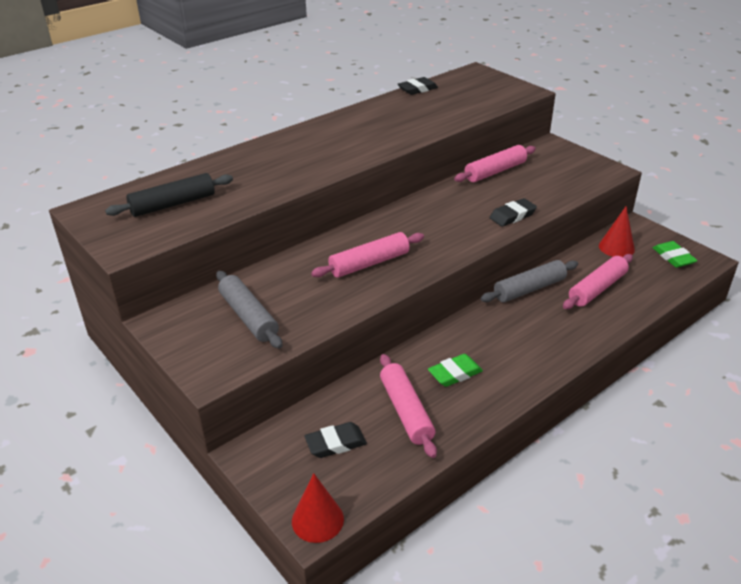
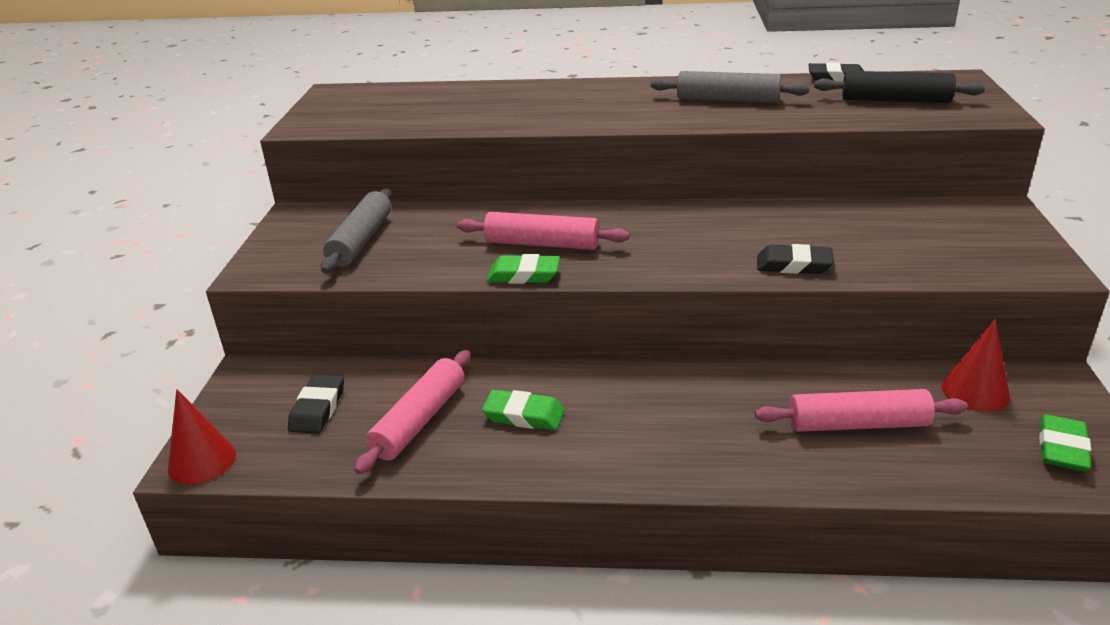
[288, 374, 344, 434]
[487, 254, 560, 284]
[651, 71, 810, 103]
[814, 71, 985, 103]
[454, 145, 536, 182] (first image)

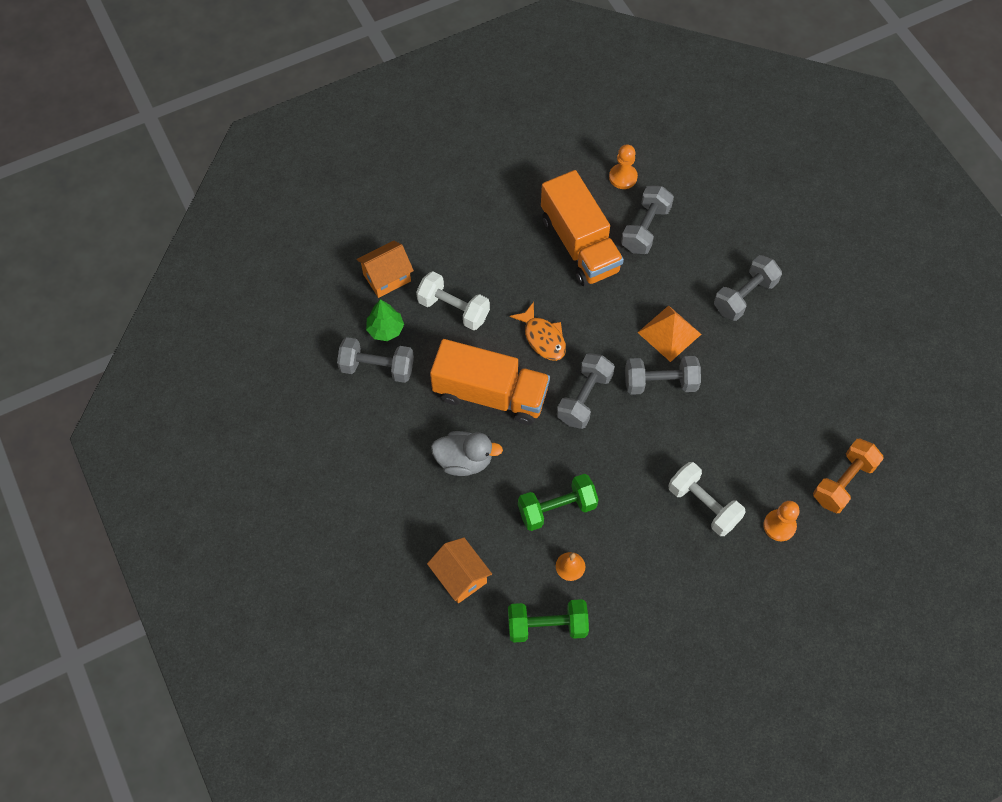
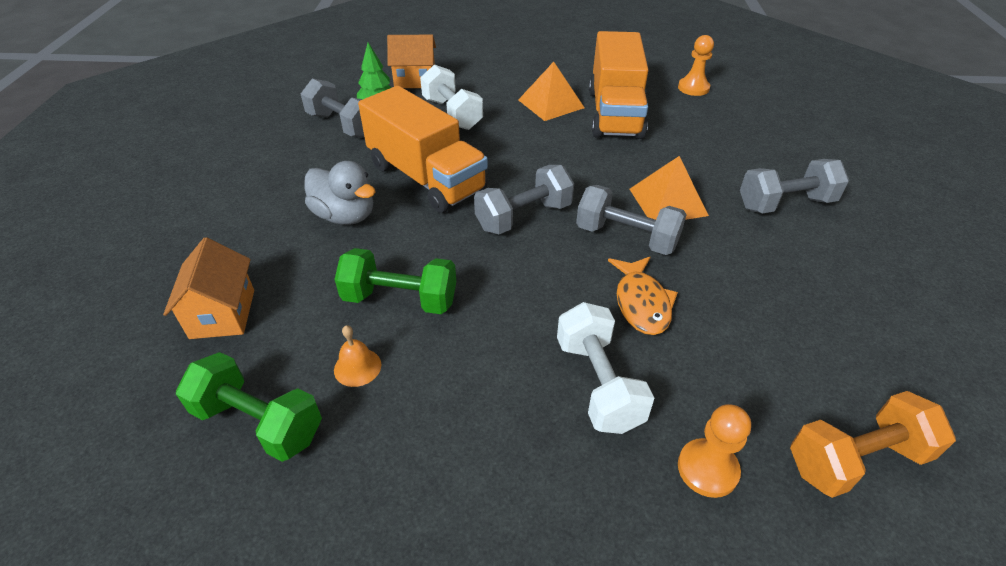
[518, 62, 584, 121]
[608, 257, 678, 335]
[621, 186, 674, 254] (first image)

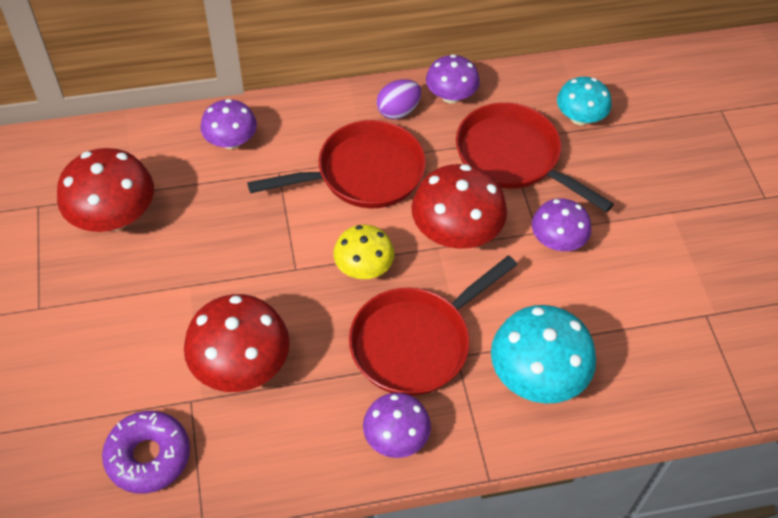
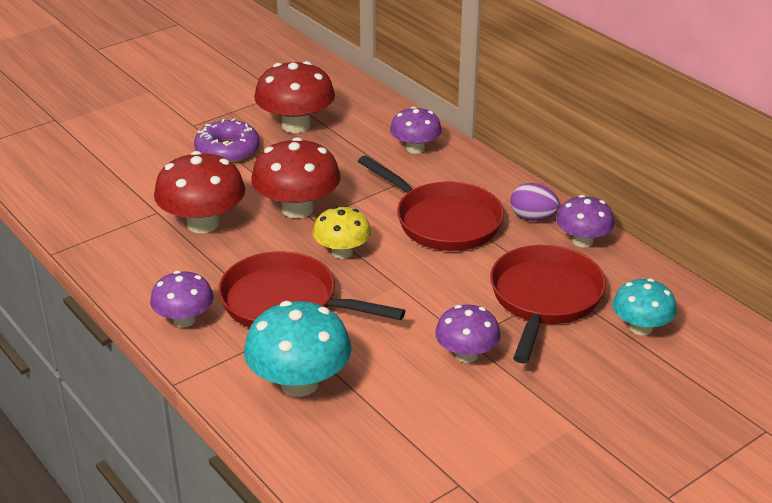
[194, 118, 260, 163]
[251, 137, 341, 219]

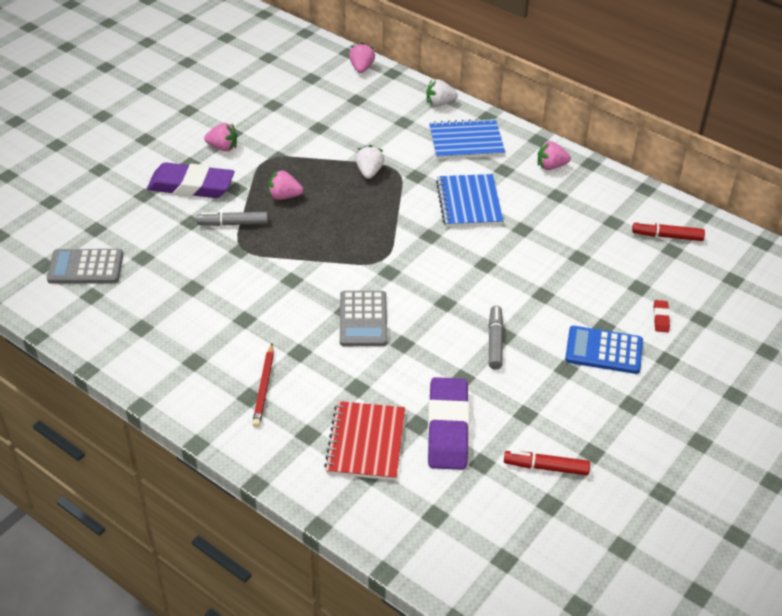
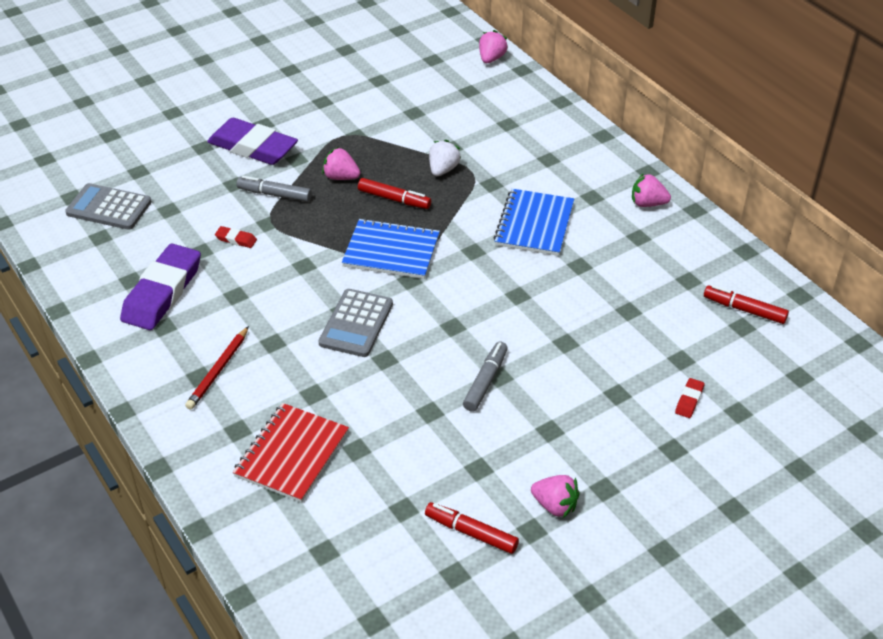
[120, 243, 201, 330]
[215, 226, 257, 248]
[342, 218, 440, 279]
[358, 178, 431, 209]
[531, 475, 580, 518]
[427, 79, 458, 107] (first image)
[565, 326, 643, 374] (first image)

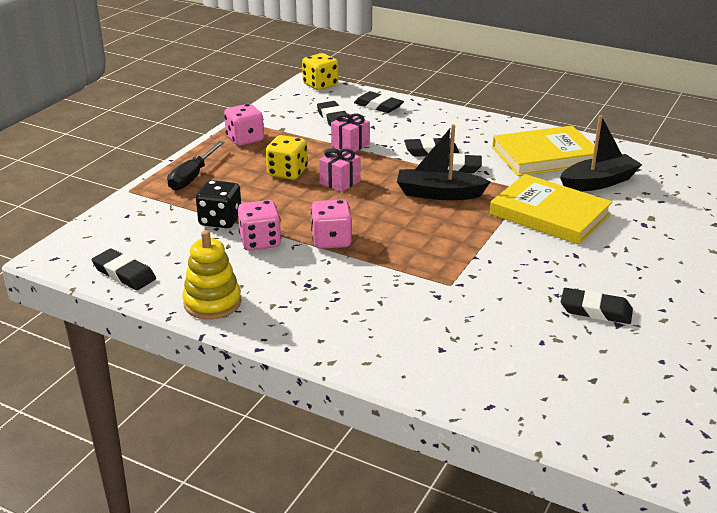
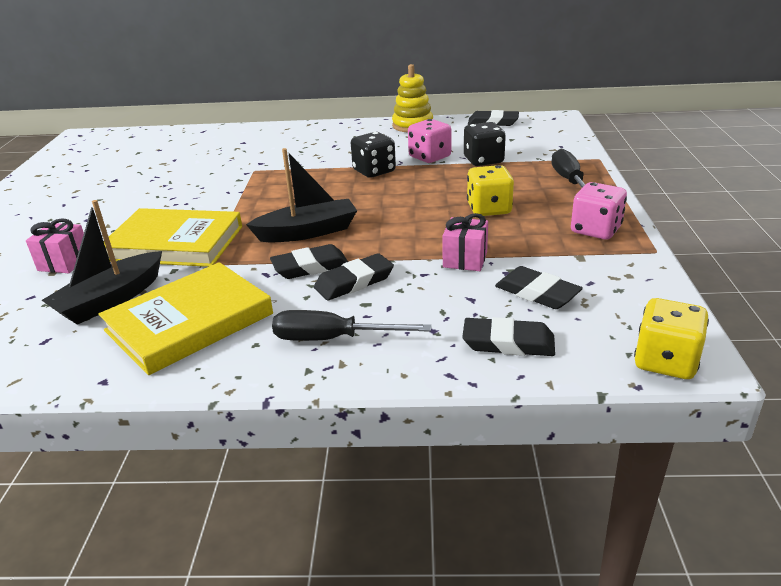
[26, 218, 84, 273]
[272, 310, 432, 341]
[351, 132, 396, 178]
[561, 288, 633, 324] (first image)

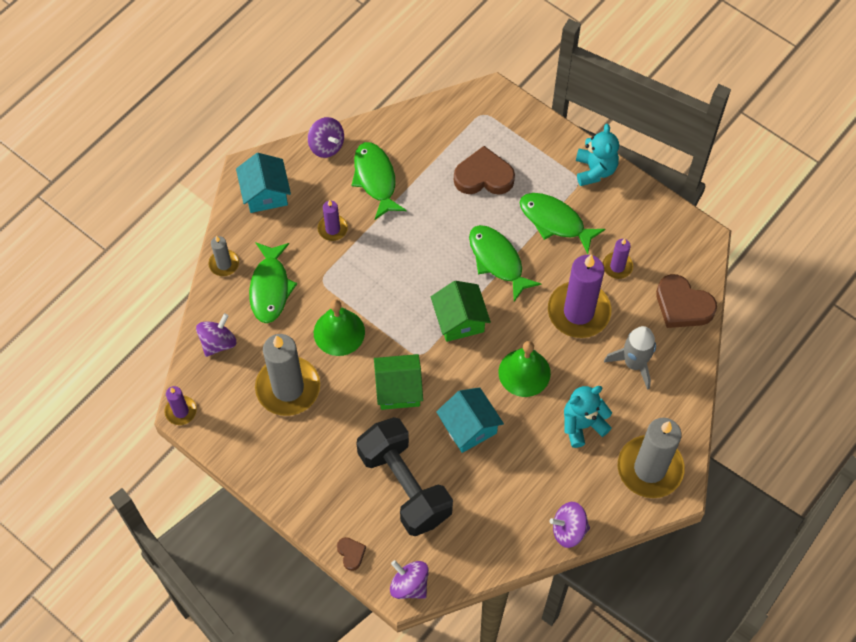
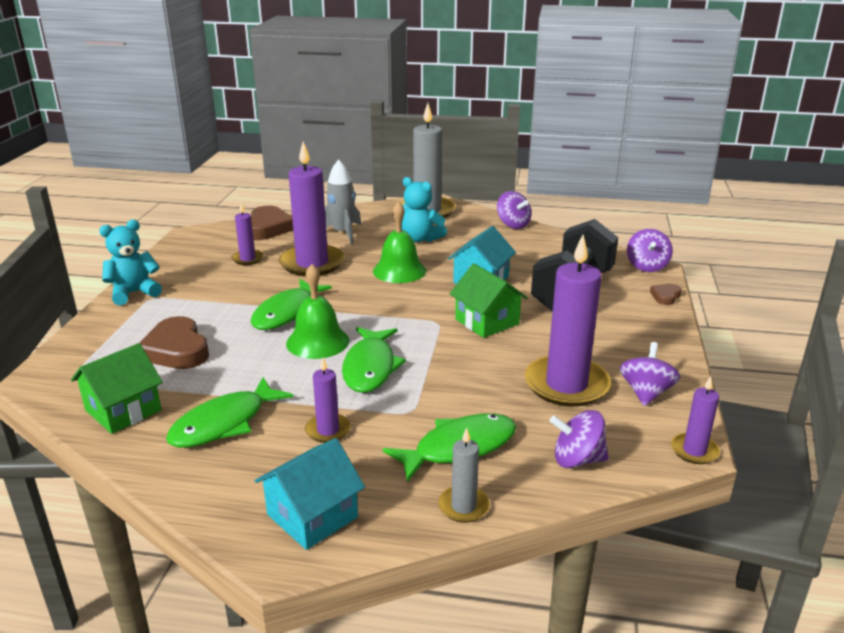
[71, 343, 163, 434]
[286, 264, 349, 359]
[342, 327, 406, 393]
[524, 235, 611, 407]
[620, 342, 680, 406]

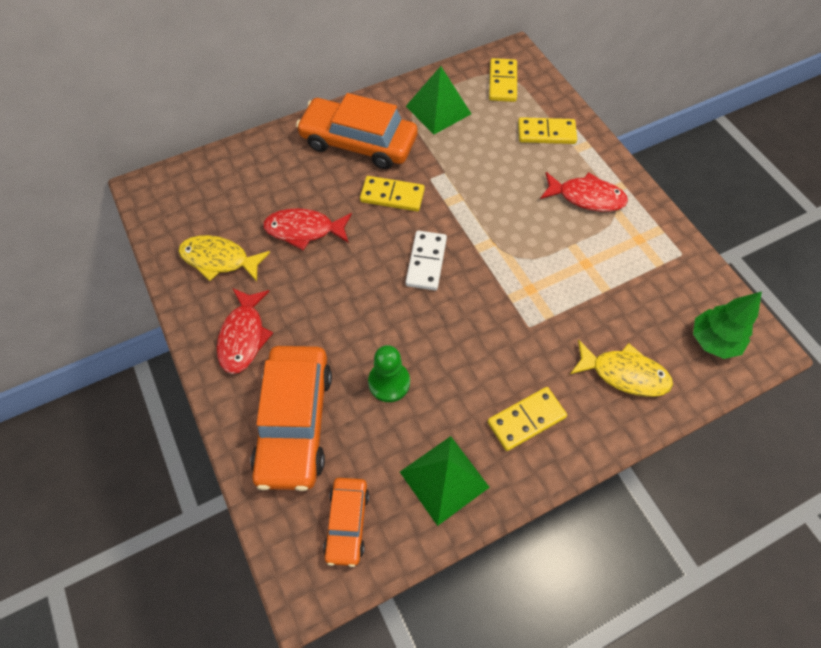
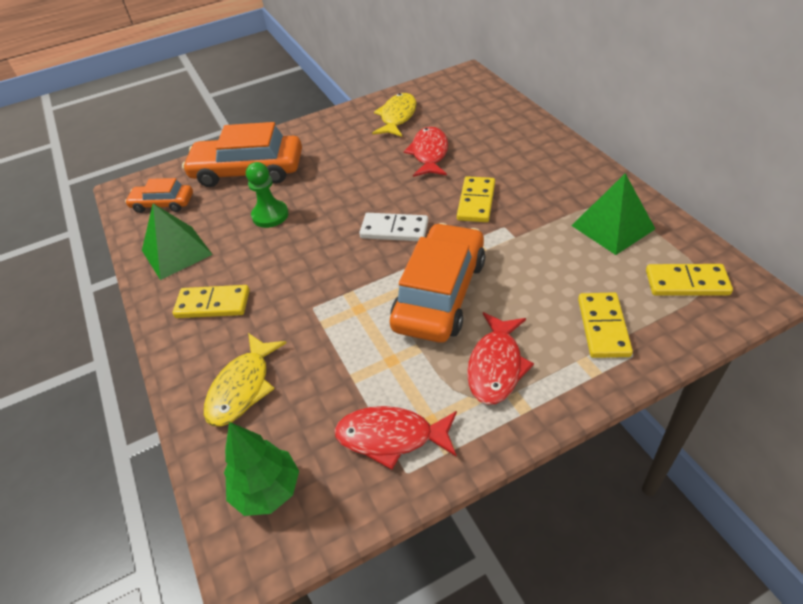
[173, 285, 250, 318]
[334, 406, 457, 470]
[390, 223, 485, 343]

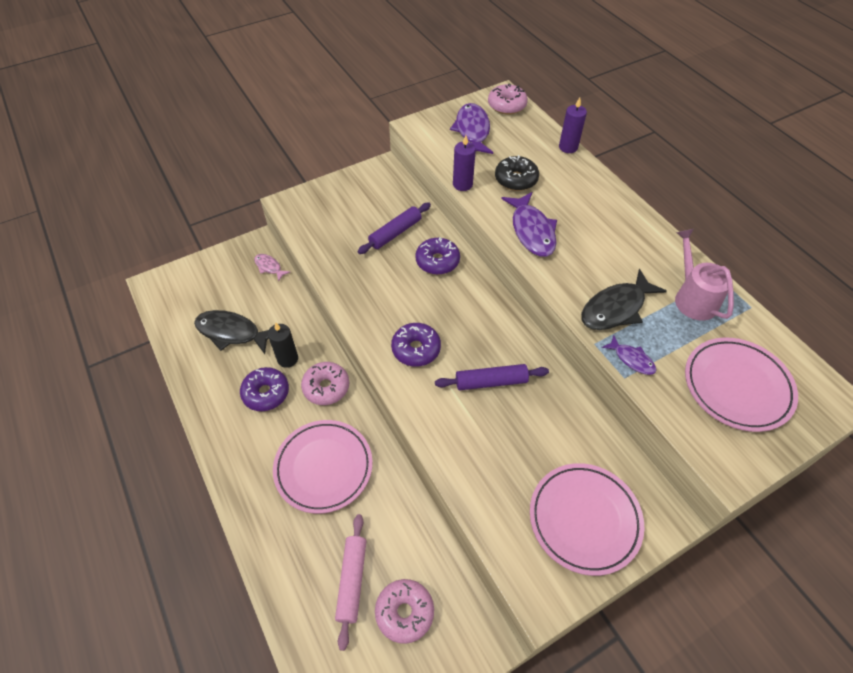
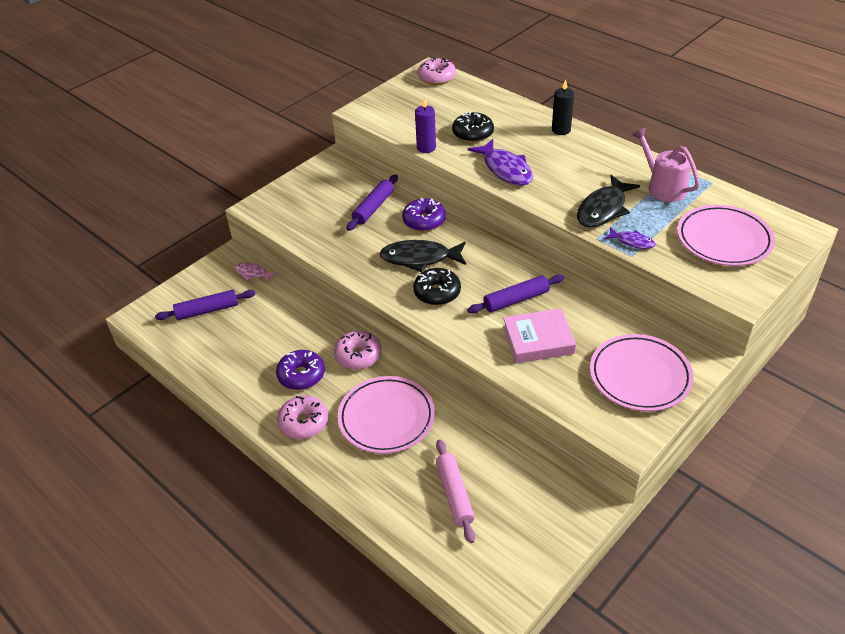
[155, 290, 255, 320]
[277, 395, 329, 439]
[379, 240, 466, 272]
[413, 268, 461, 305]
[503, 308, 576, 363]
[552, 79, 574, 135]
[450, 103, 493, 154] (first image)
[559, 98, 587, 153] (first image)

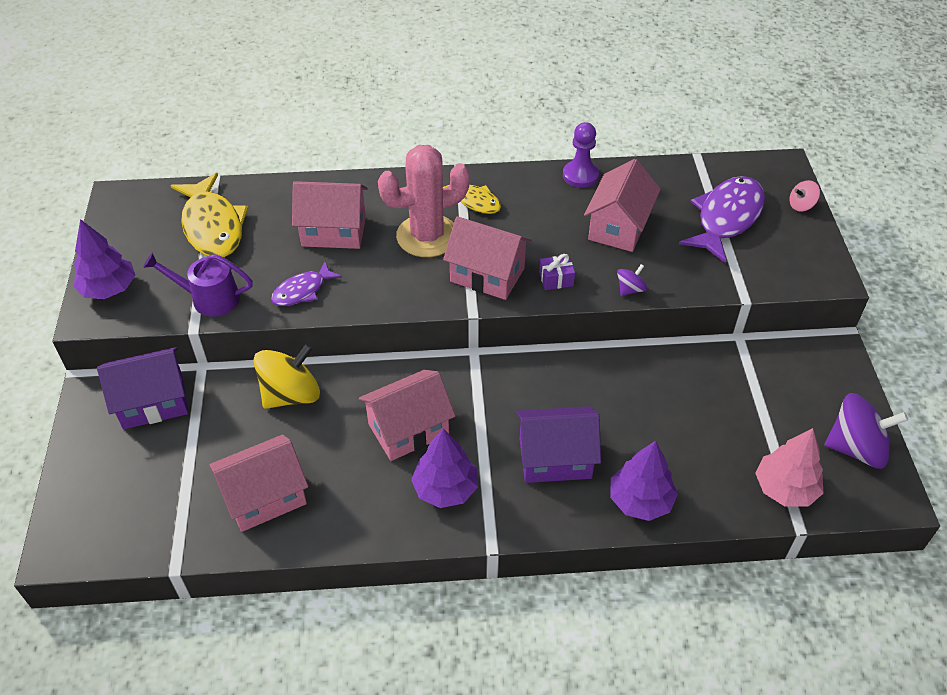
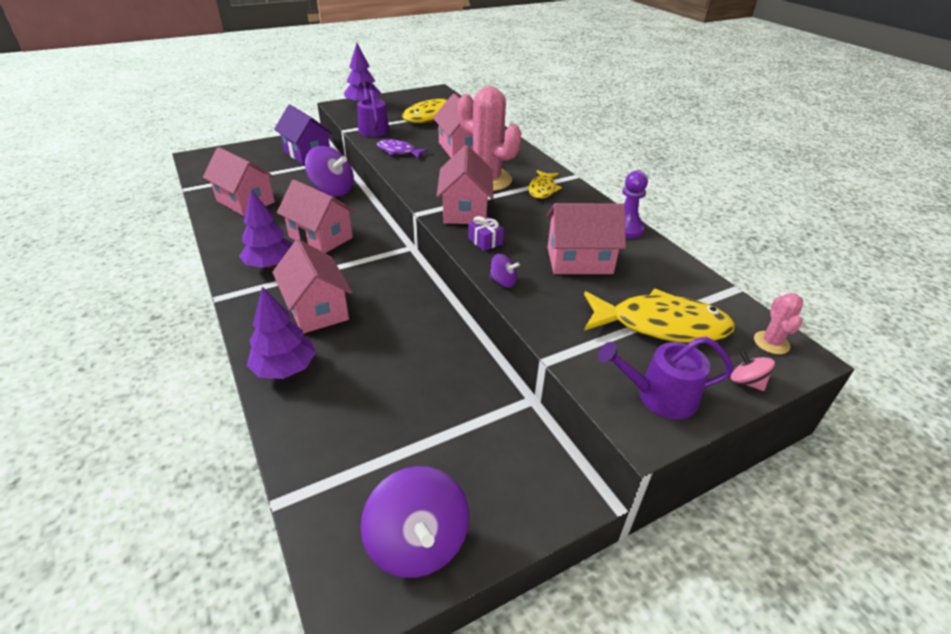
[272, 239, 353, 334]
[305, 146, 354, 196]
[584, 289, 735, 343]
[598, 336, 733, 419]
[754, 293, 803, 354]
[755, 428, 823, 507] (first image)

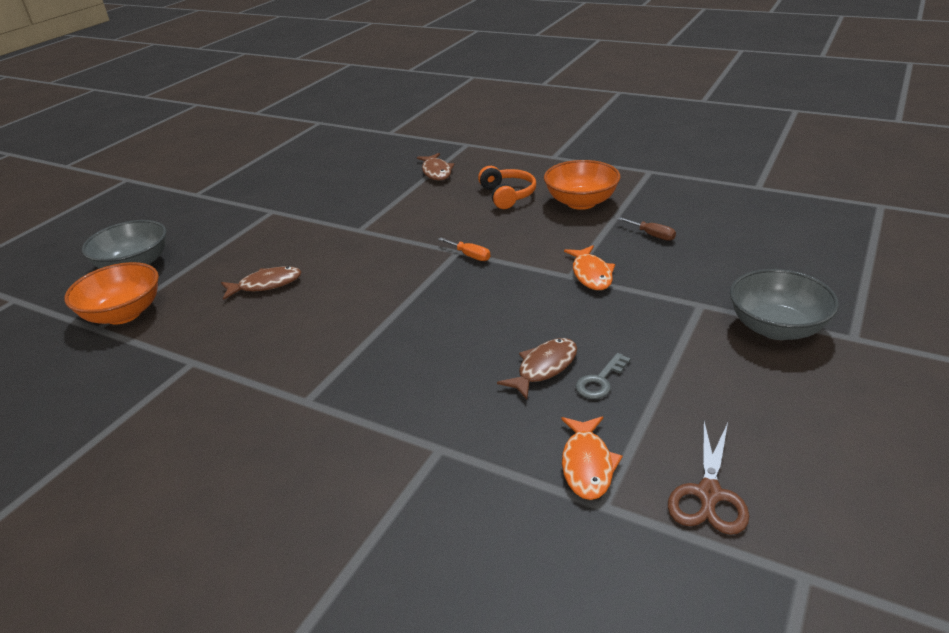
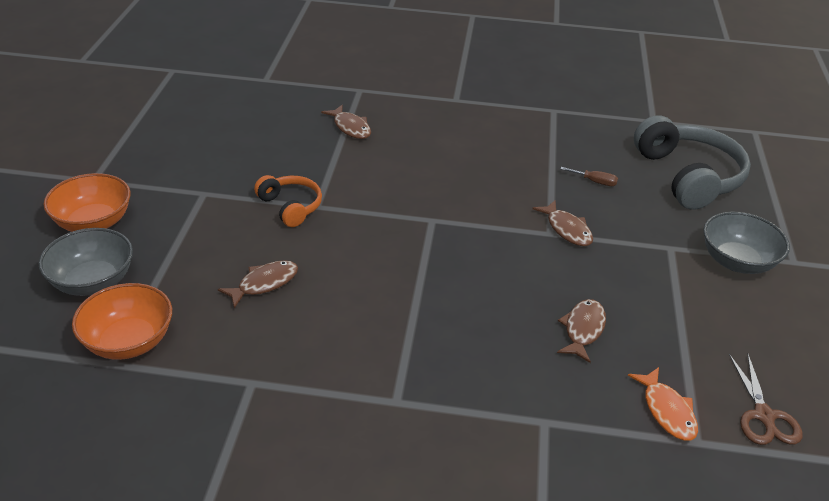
[43, 173, 131, 232]
[254, 175, 322, 227]
[532, 201, 593, 246]
[634, 115, 751, 210]
[438, 238, 490, 261] (first image)
[575, 353, 631, 399] (first image)

